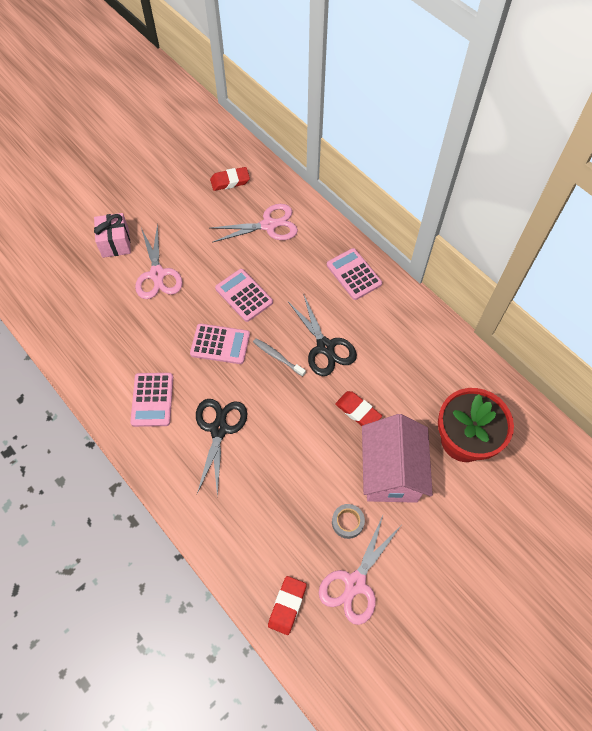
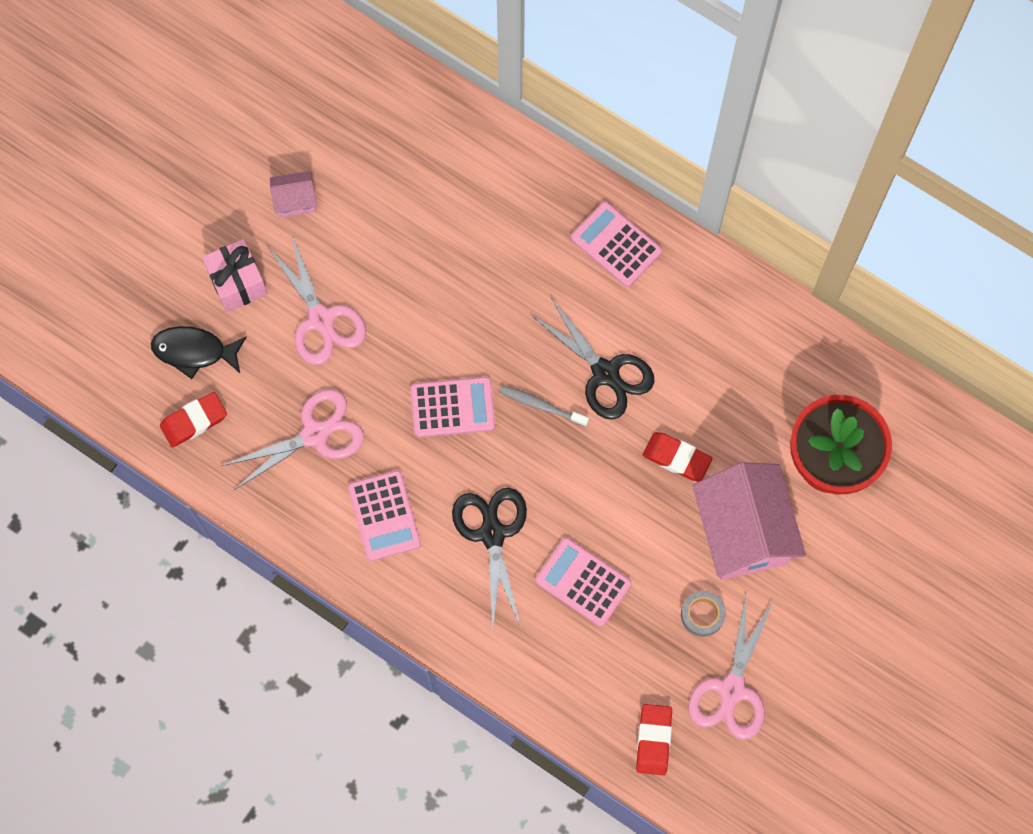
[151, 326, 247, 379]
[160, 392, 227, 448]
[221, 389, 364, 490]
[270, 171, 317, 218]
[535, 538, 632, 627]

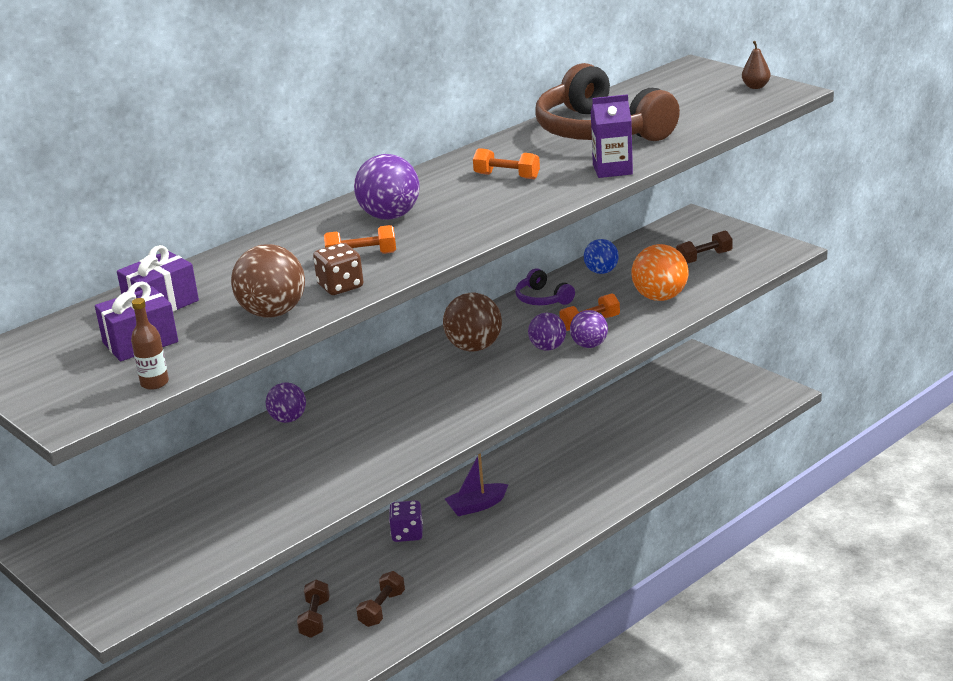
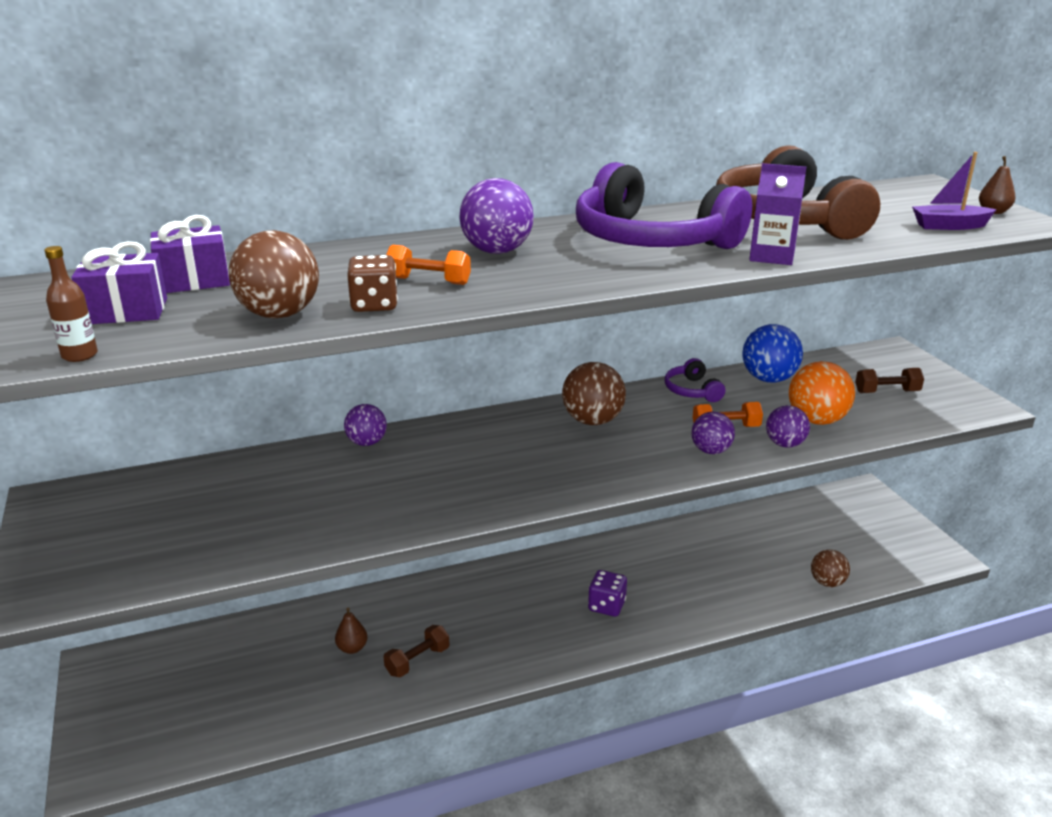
[335, 608, 368, 654]
[576, 162, 752, 249]
[588, 570, 627, 617]
[742, 324, 803, 383]
[766, 405, 810, 447]
[811, 549, 850, 587]
[912, 152, 997, 230]

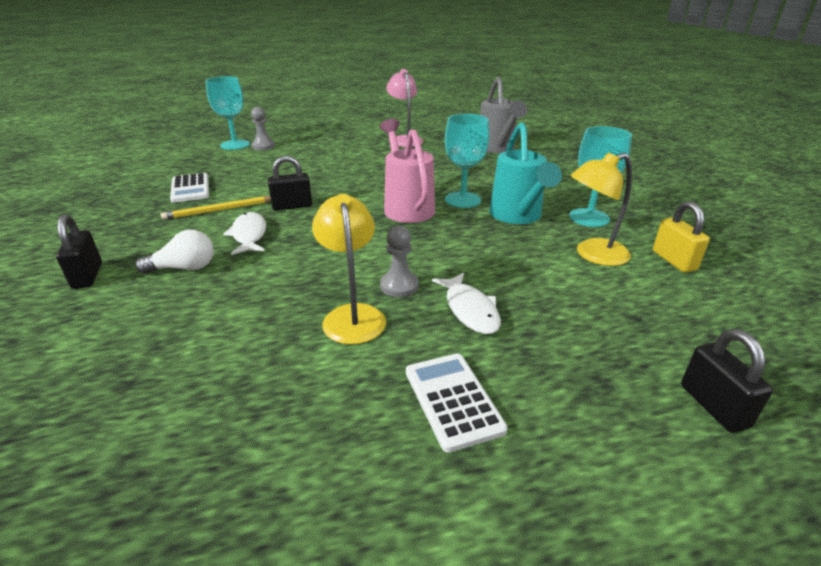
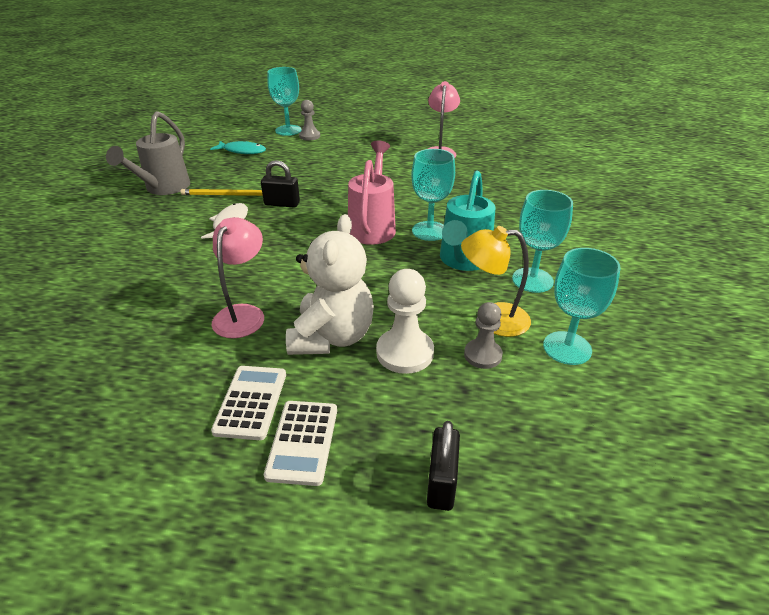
[106, 111, 190, 195]
[210, 141, 266, 154]
[211, 217, 264, 338]
[264, 401, 337, 486]
[286, 214, 374, 355]
[376, 269, 434, 374]
[464, 302, 503, 369]
[543, 248, 621, 365]
[56, 214, 102, 289] (first image)
[135, 230, 214, 274] (first image)

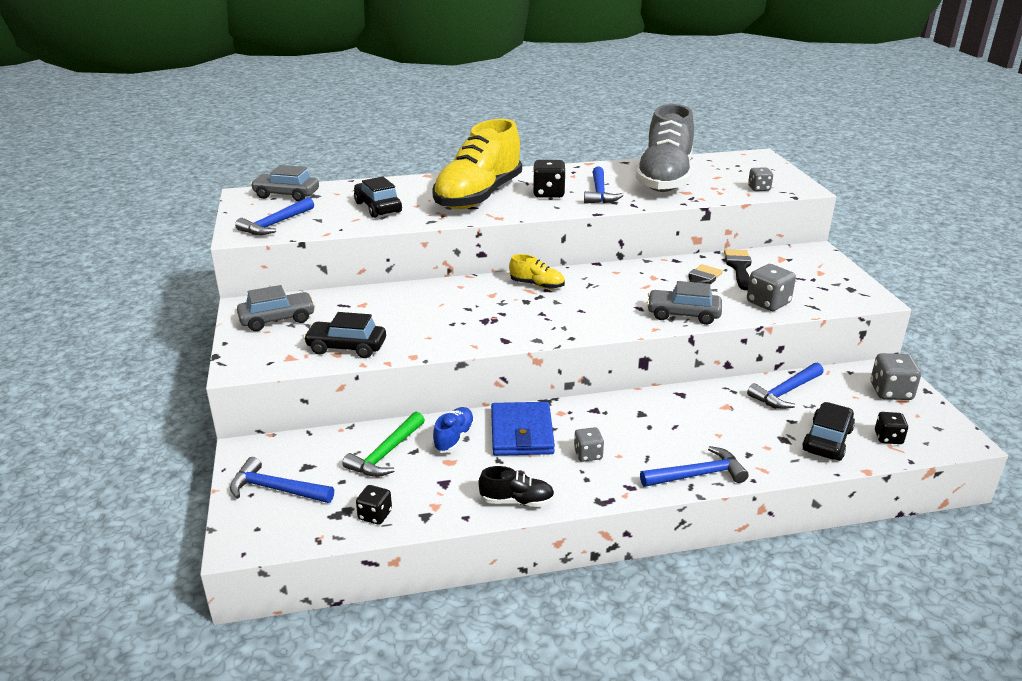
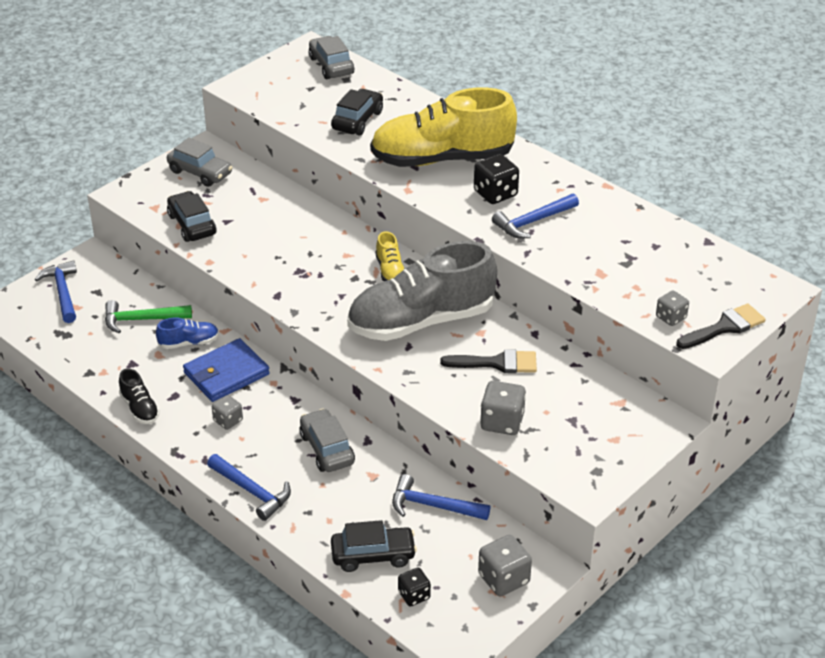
[299, 408, 355, 472]
[347, 241, 497, 341]
[676, 303, 766, 349]
[235, 197, 314, 235] (first image)
[356, 485, 392, 525] (first image)

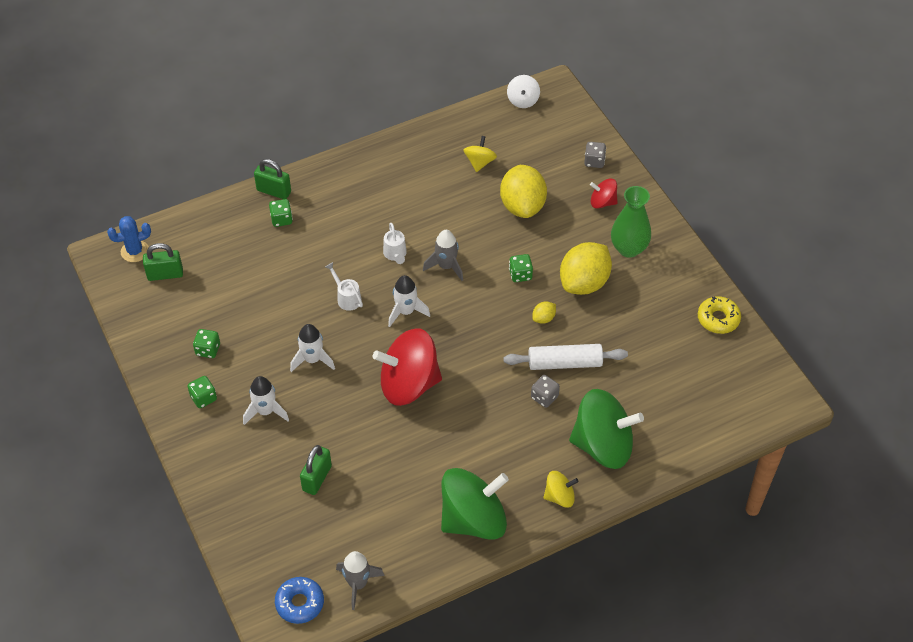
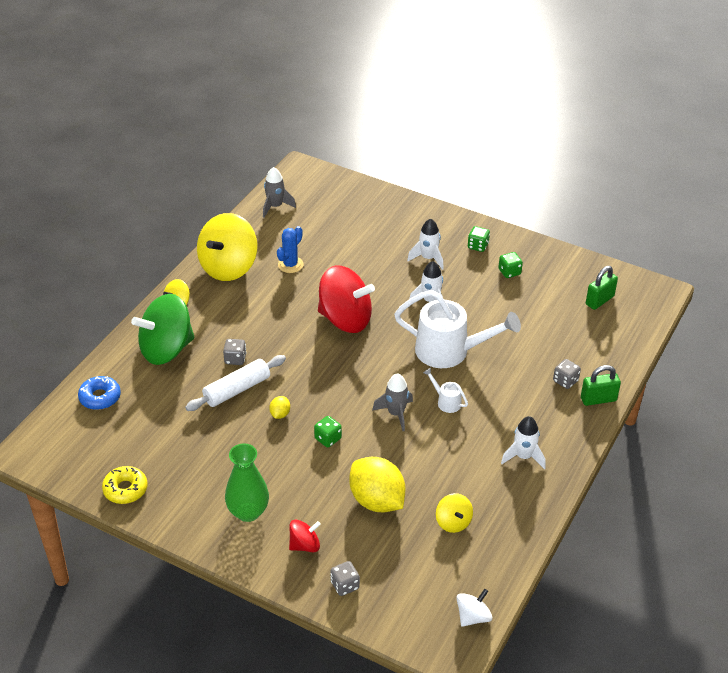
[78, 376, 121, 410]
[197, 213, 258, 281]
[277, 226, 303, 273]
[318, 265, 375, 333]
[394, 290, 521, 368]
[456, 589, 492, 627]
[501, 416, 546, 470]
[553, 359, 581, 389]
[300, 445, 332, 495] (first image)
[560, 242, 612, 295] (first image)

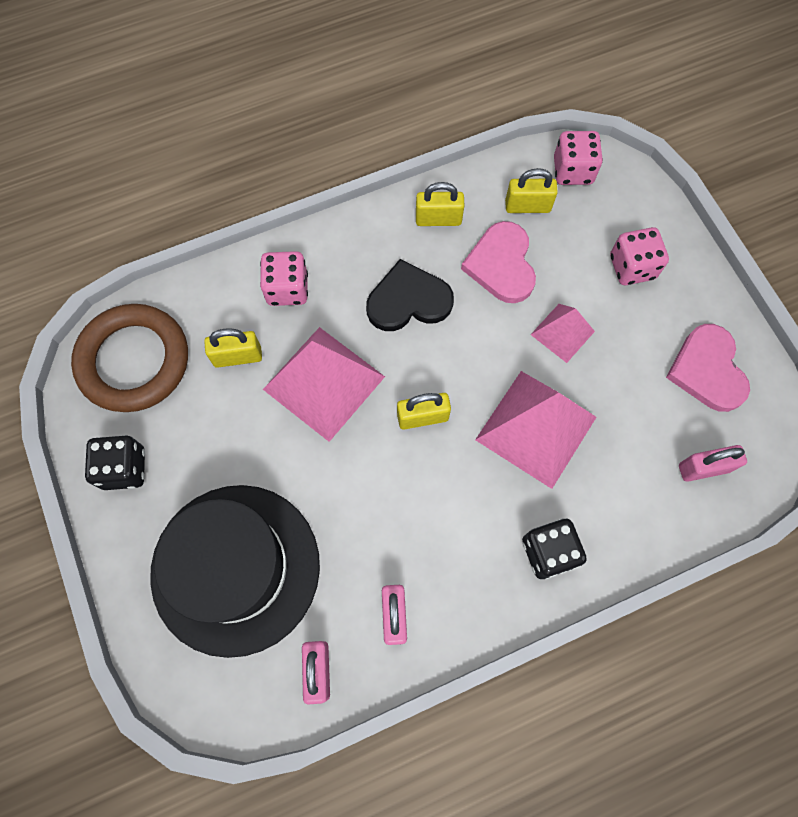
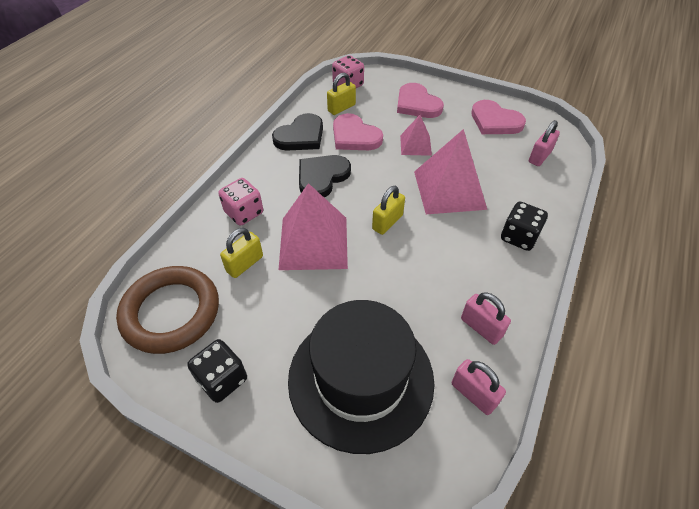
[272, 113, 323, 151]
[397, 83, 444, 118]

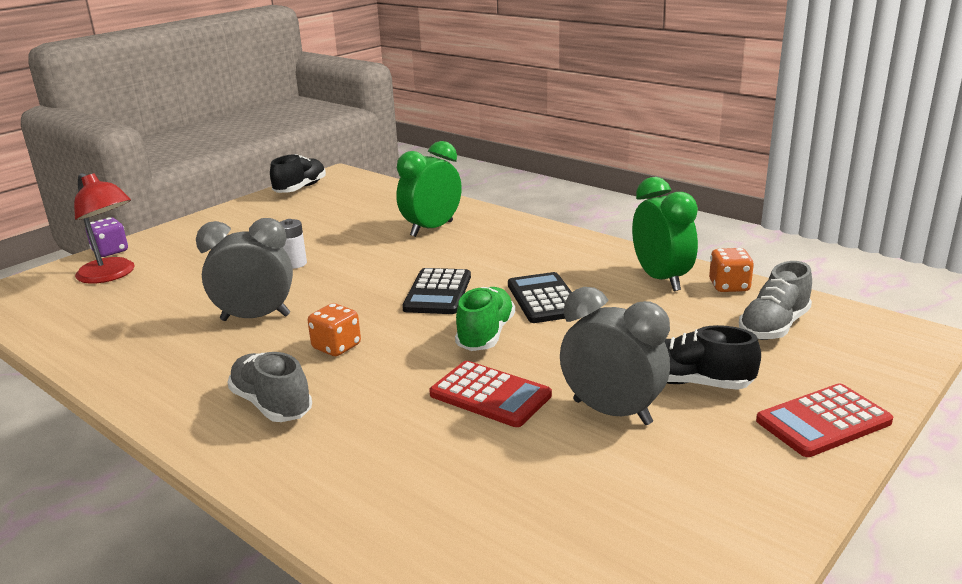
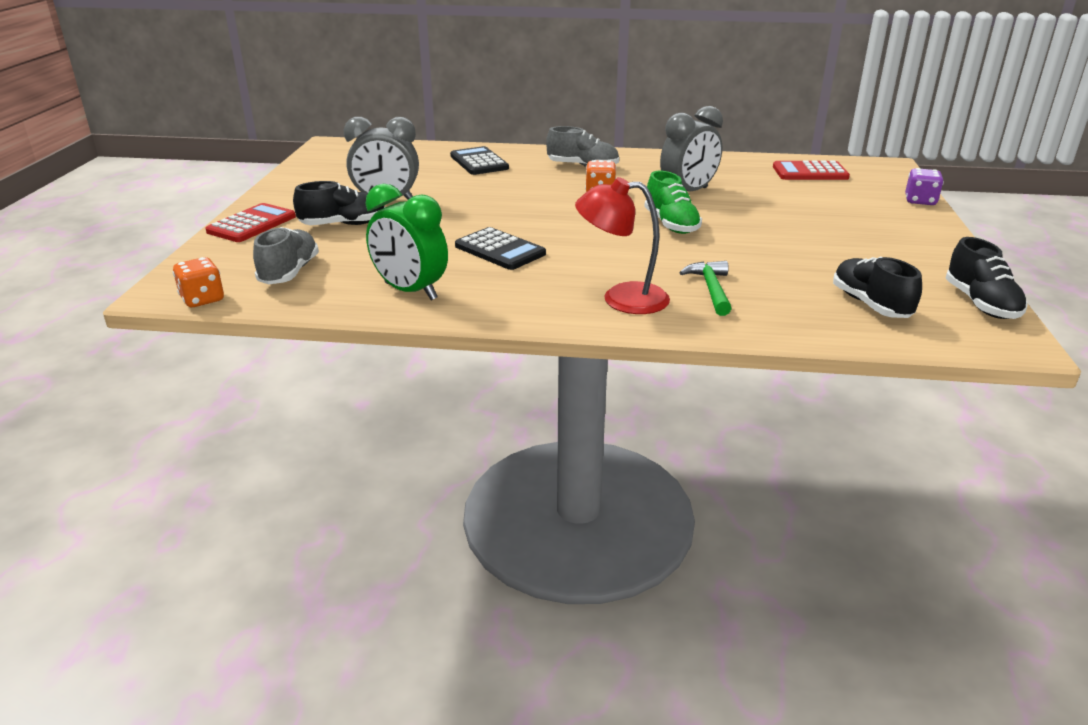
[173, 257, 224, 307]
[450, 146, 509, 175]
[575, 177, 670, 314]
[644, 171, 702, 234]
[679, 261, 732, 316]
[773, 160, 850, 180]
[833, 257, 922, 318]
[280, 219, 307, 269] (first image)

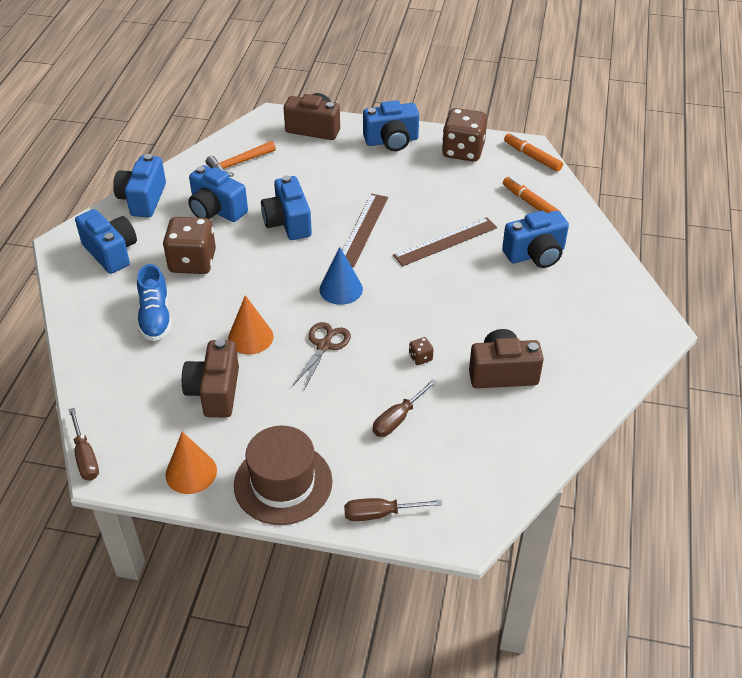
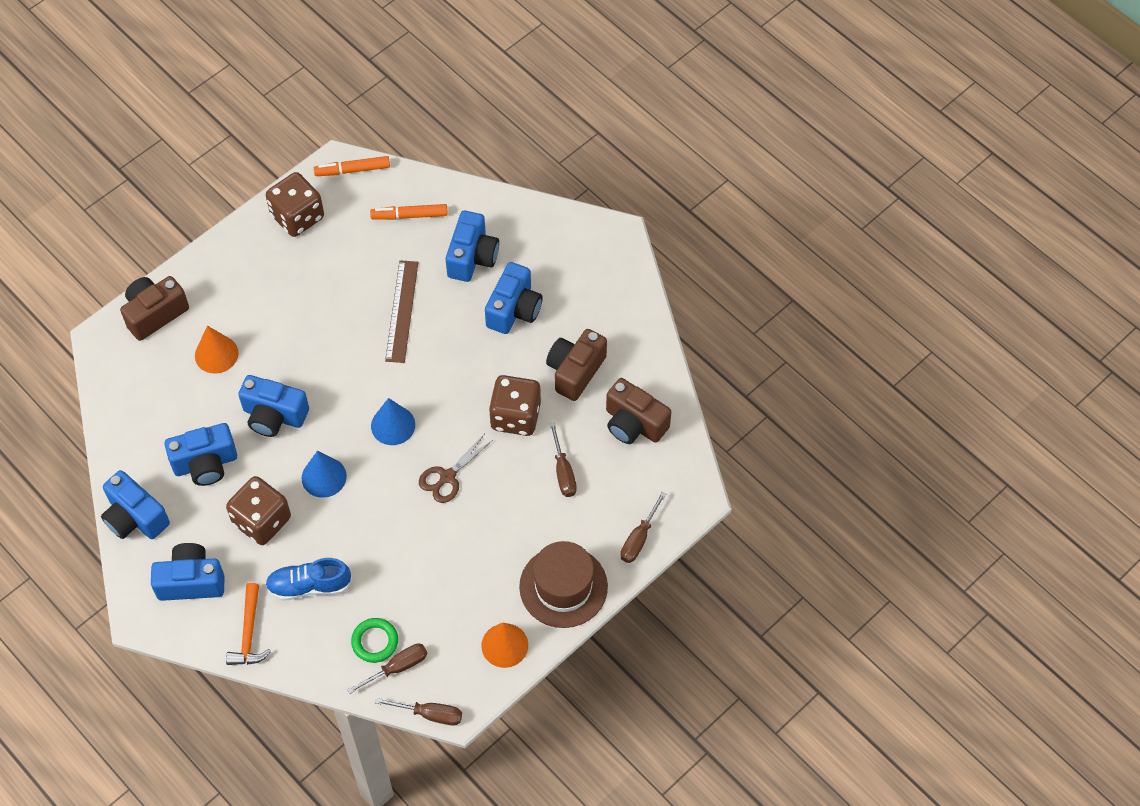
[195, 326, 239, 374]
[226, 583, 271, 665]
[265, 558, 352, 601]
[301, 451, 347, 498]
[347, 644, 427, 694]
[351, 618, 398, 663]
[419, 433, 494, 503]
[485, 262, 543, 334]
[489, 375, 541, 436]
[606, 378, 671, 444]
[342, 194, 388, 268] (first image)

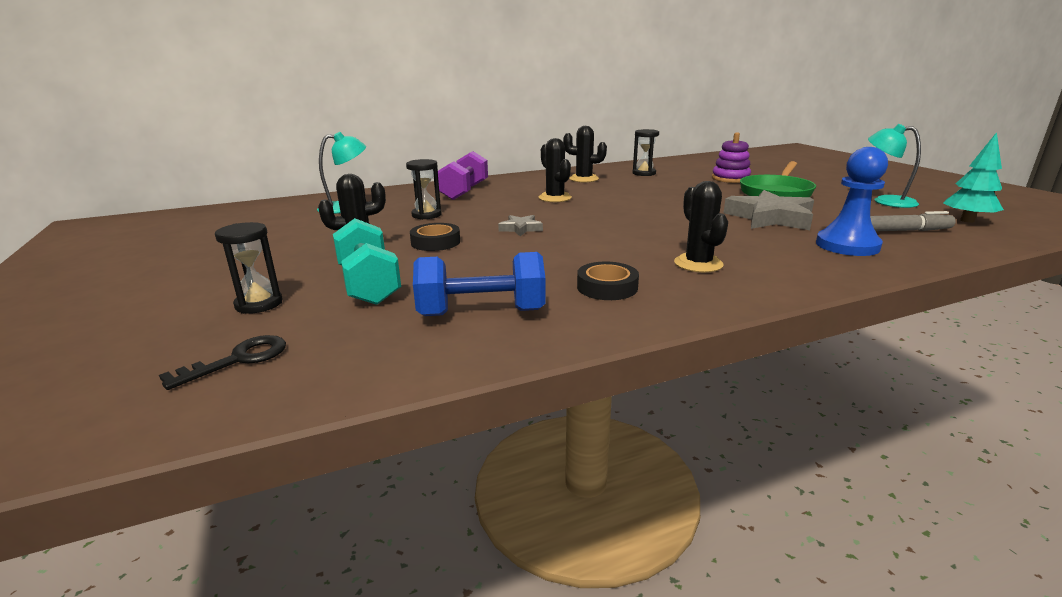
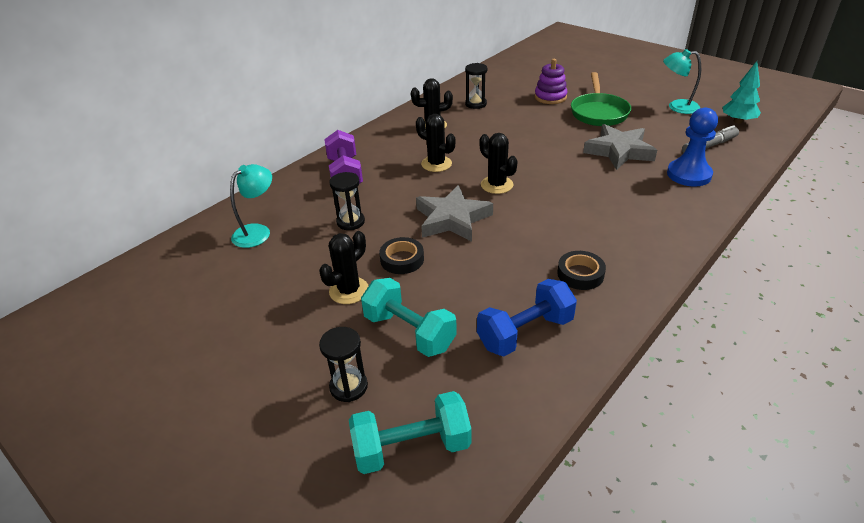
[349, 391, 471, 474]
[416, 185, 493, 242]
[479, 133, 518, 194]

